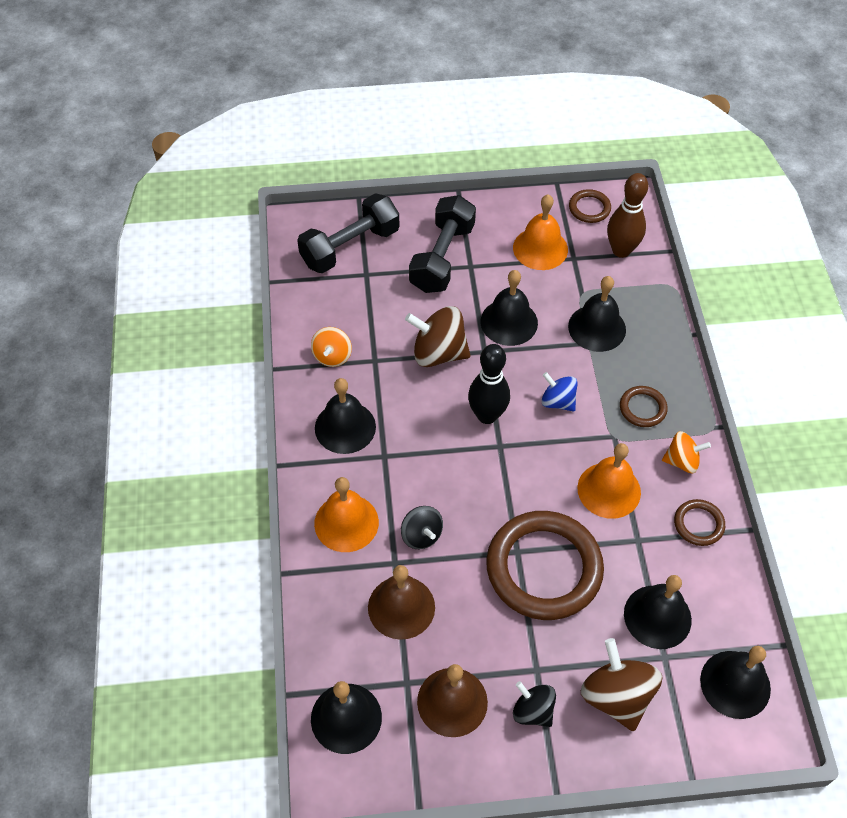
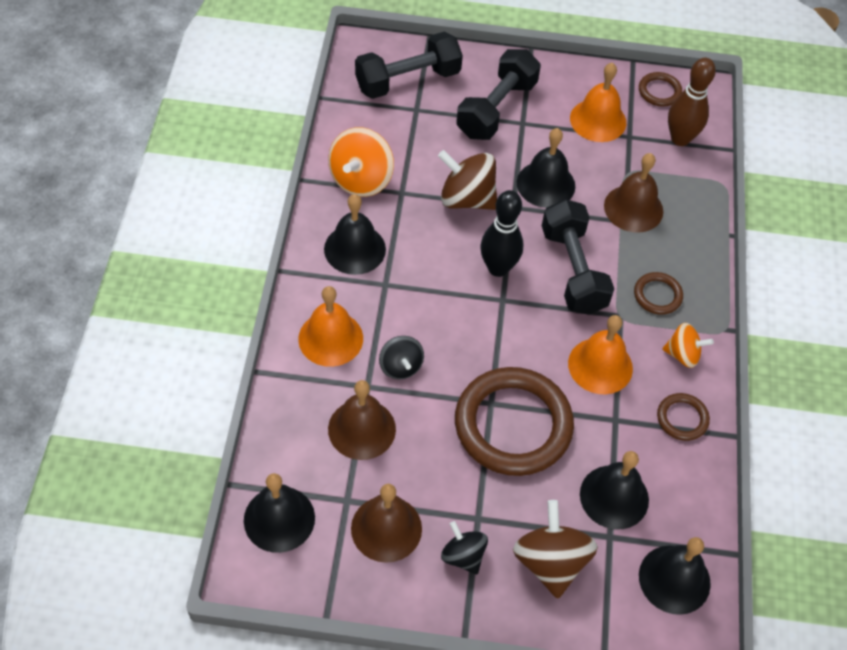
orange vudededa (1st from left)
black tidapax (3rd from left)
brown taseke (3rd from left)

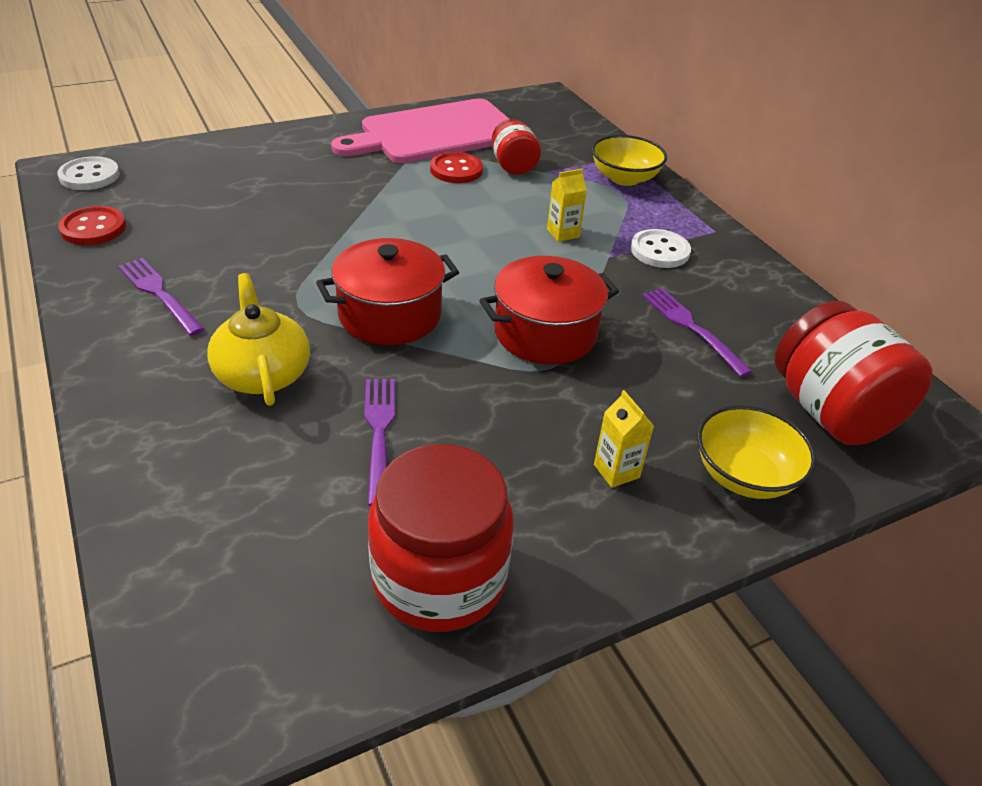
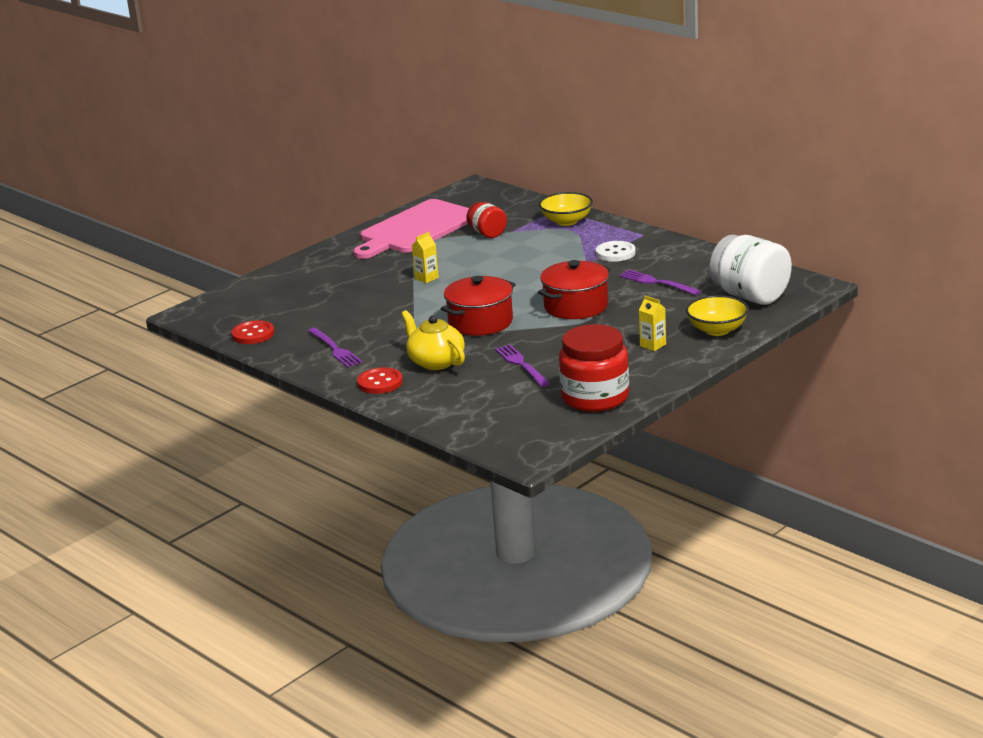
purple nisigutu (1st from left)
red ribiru (2nd from left)
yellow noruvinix (1st from left)
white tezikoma
white ribiru (1st from left in the first image)

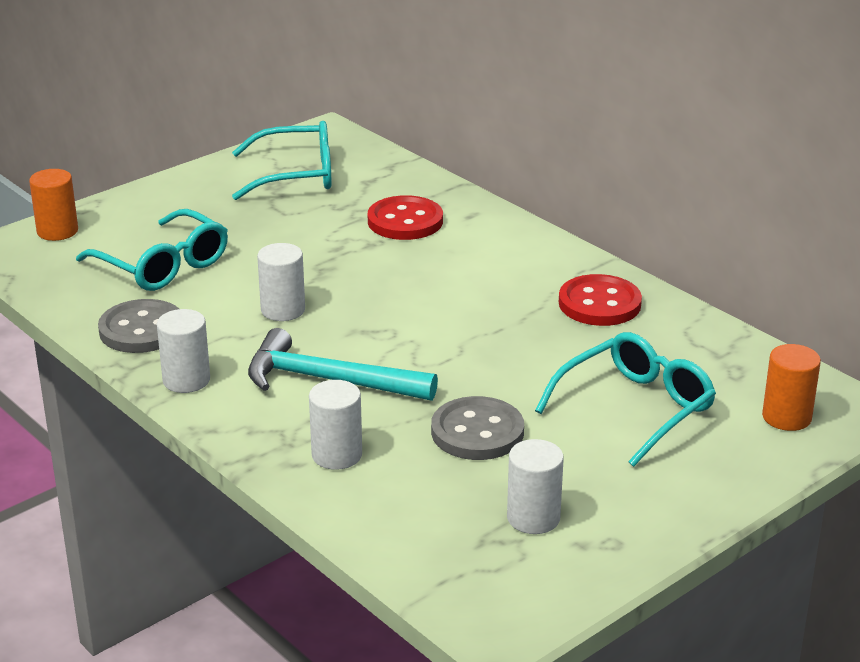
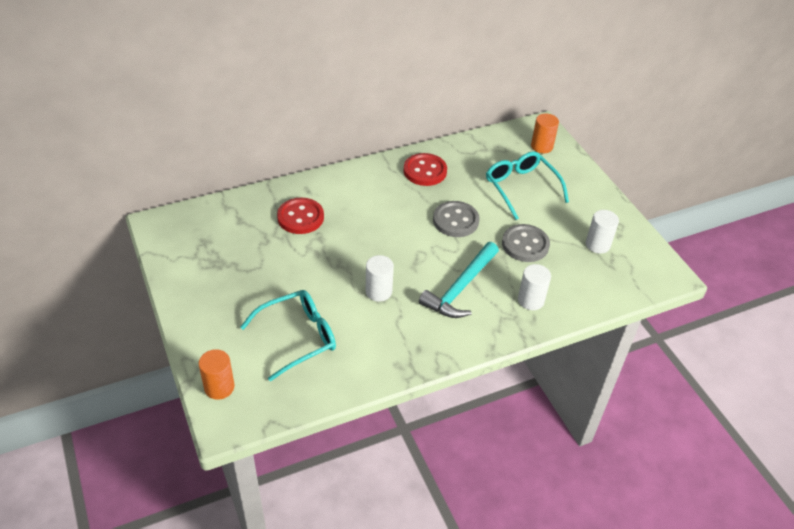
grey ribiru (1st from left)
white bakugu (1st from left in the first image)
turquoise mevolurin (2nd from left in the first image)

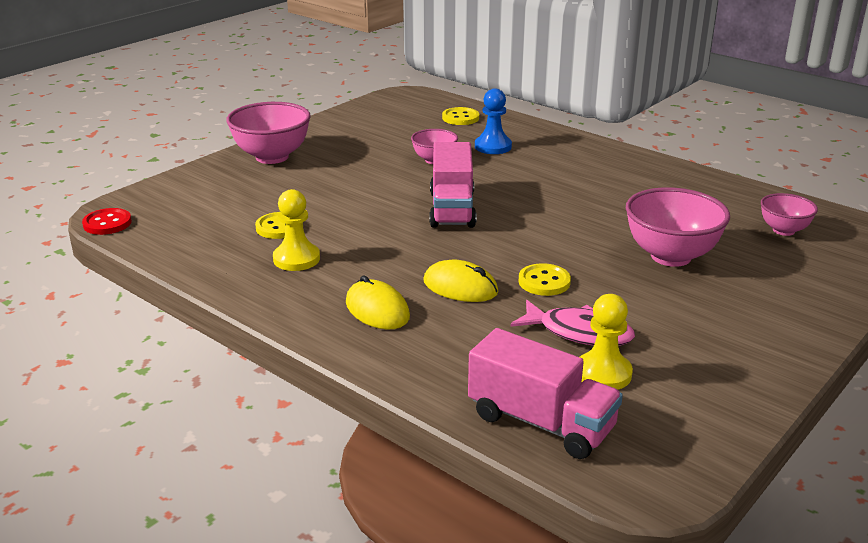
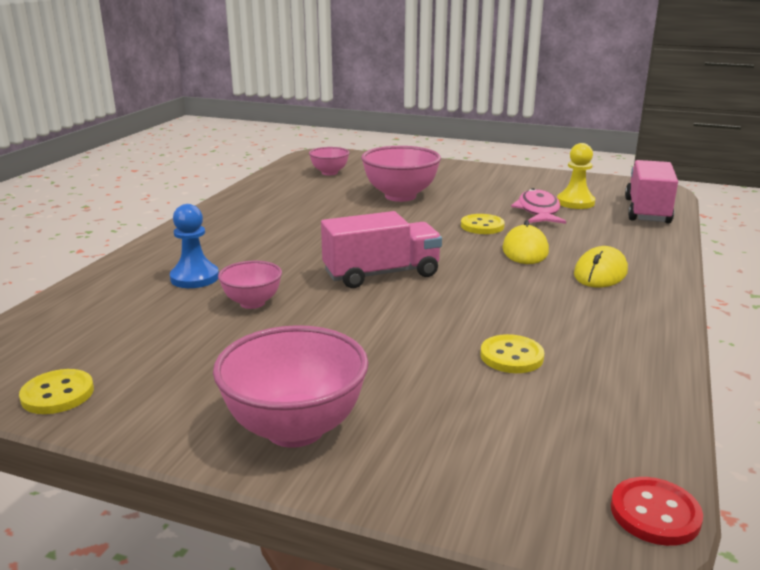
yellow ribiru (1st from left)
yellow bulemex (1st from left in the first image)

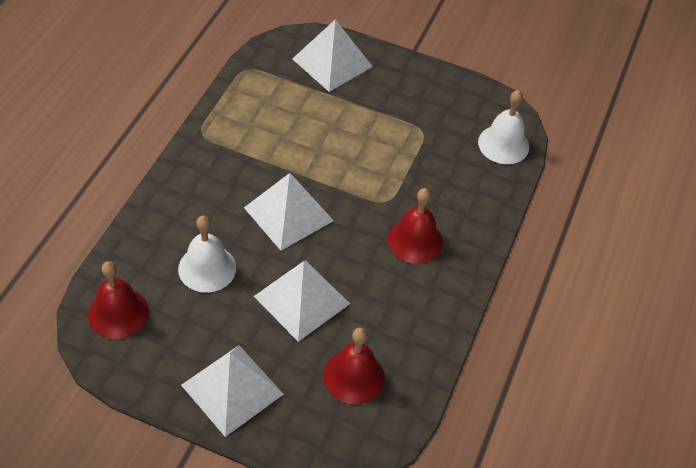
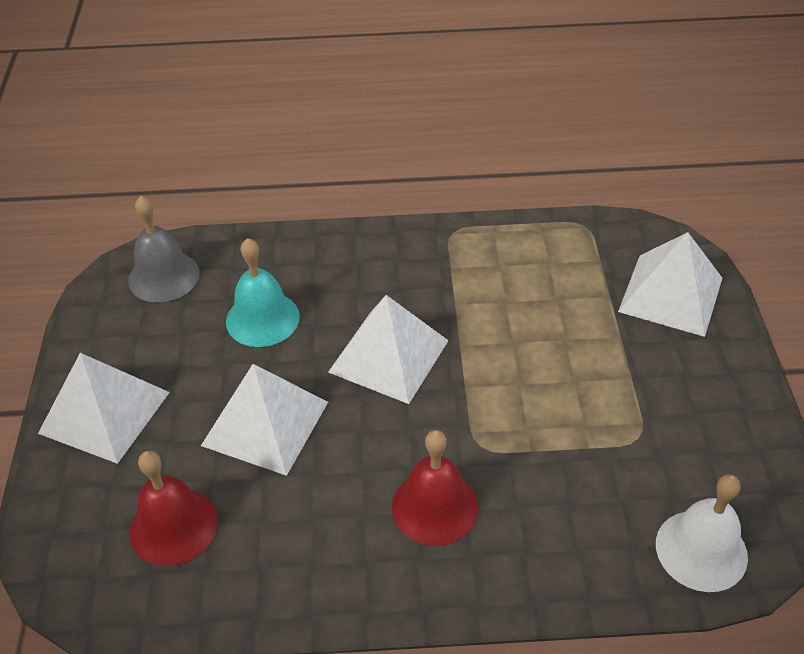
grey taseke
turquoise taseke

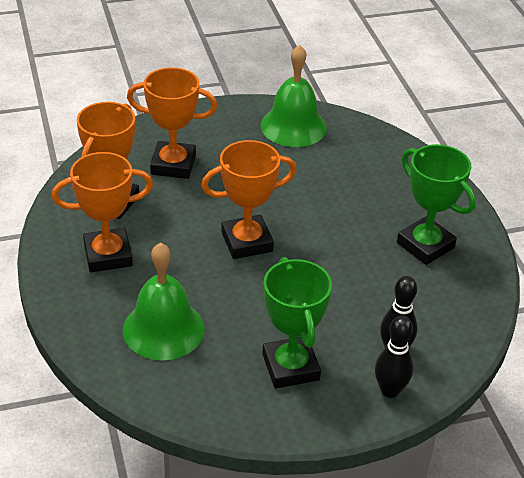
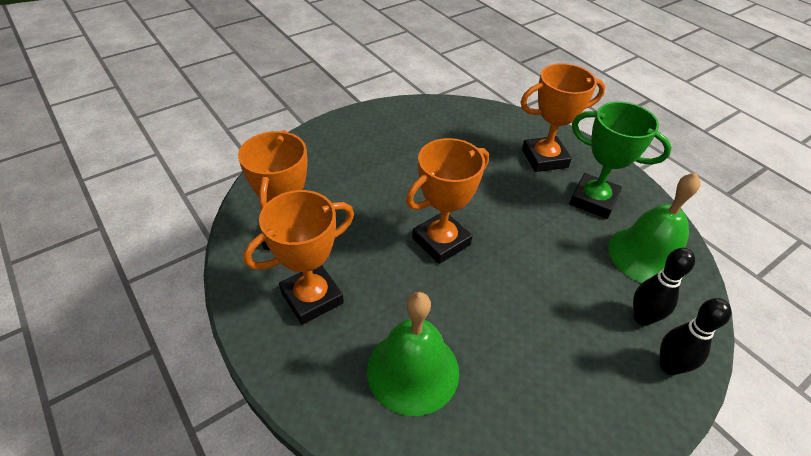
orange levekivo (4th from left)
green taseke (2nd from left)
green levekivo (1st from left in the first image)

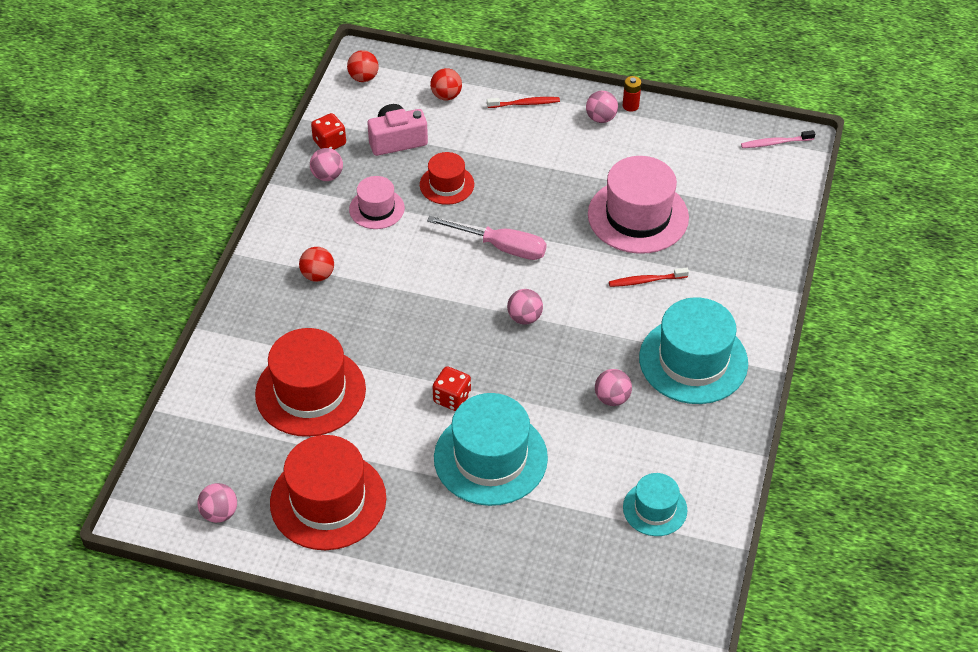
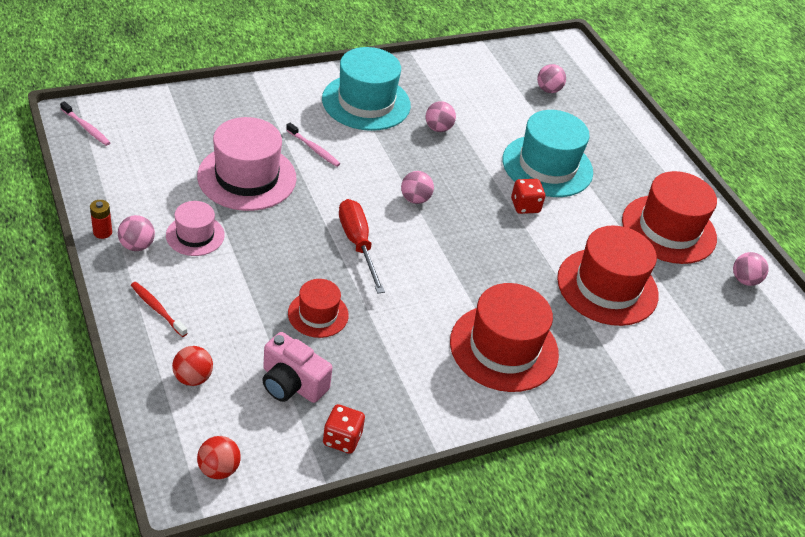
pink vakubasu (1st from left)
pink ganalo (2nd from left)
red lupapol
red vakubasu (2nd from left)
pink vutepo (4th from left)
turquoise vakubasu (2nd from left in the first image)

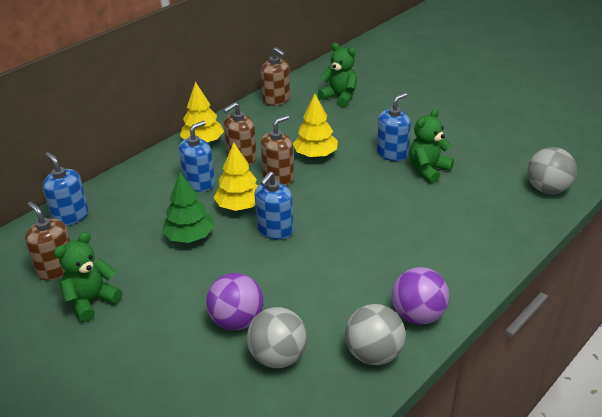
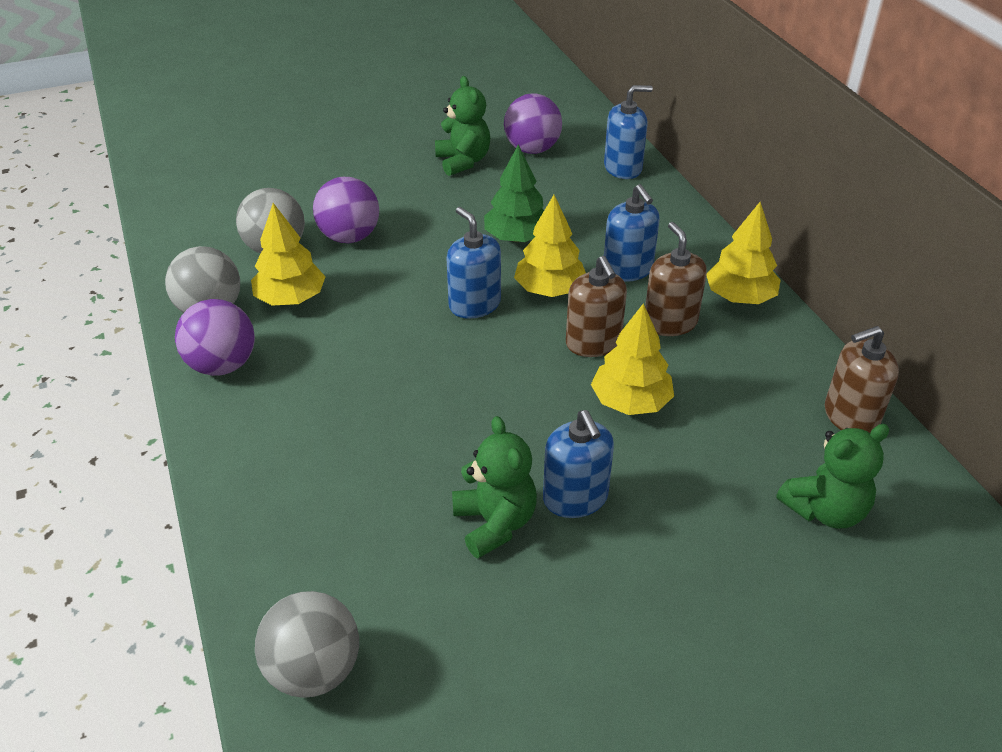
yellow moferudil (1st from left)
purple vutepo (3rd from left)

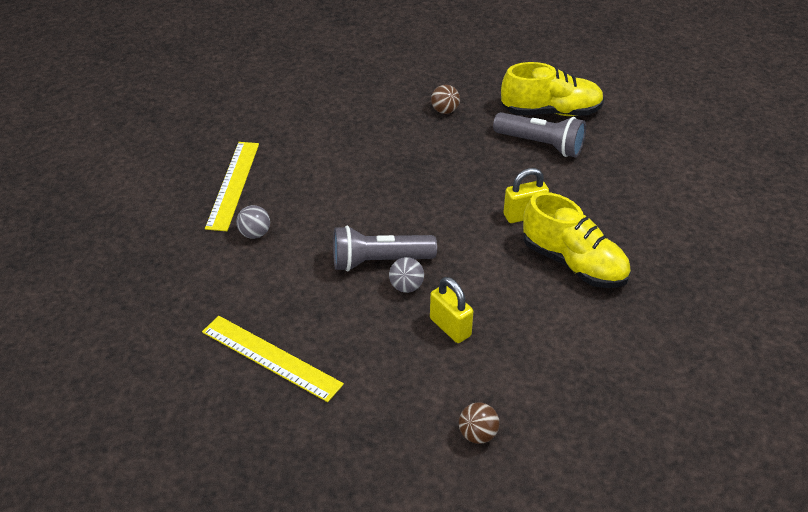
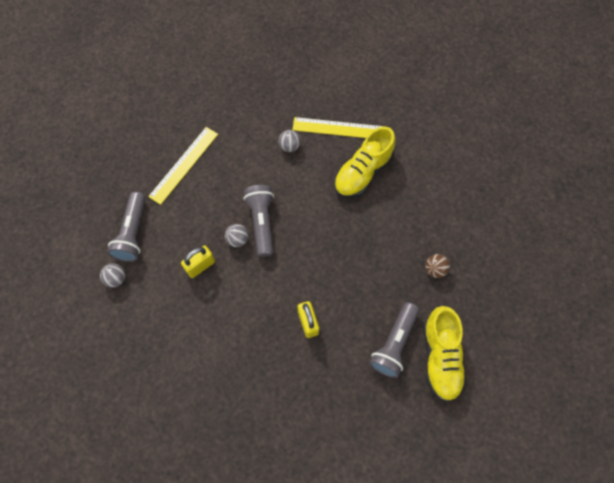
grey vutepo (1st from left)
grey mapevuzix (1st from left)
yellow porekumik (1st from left)

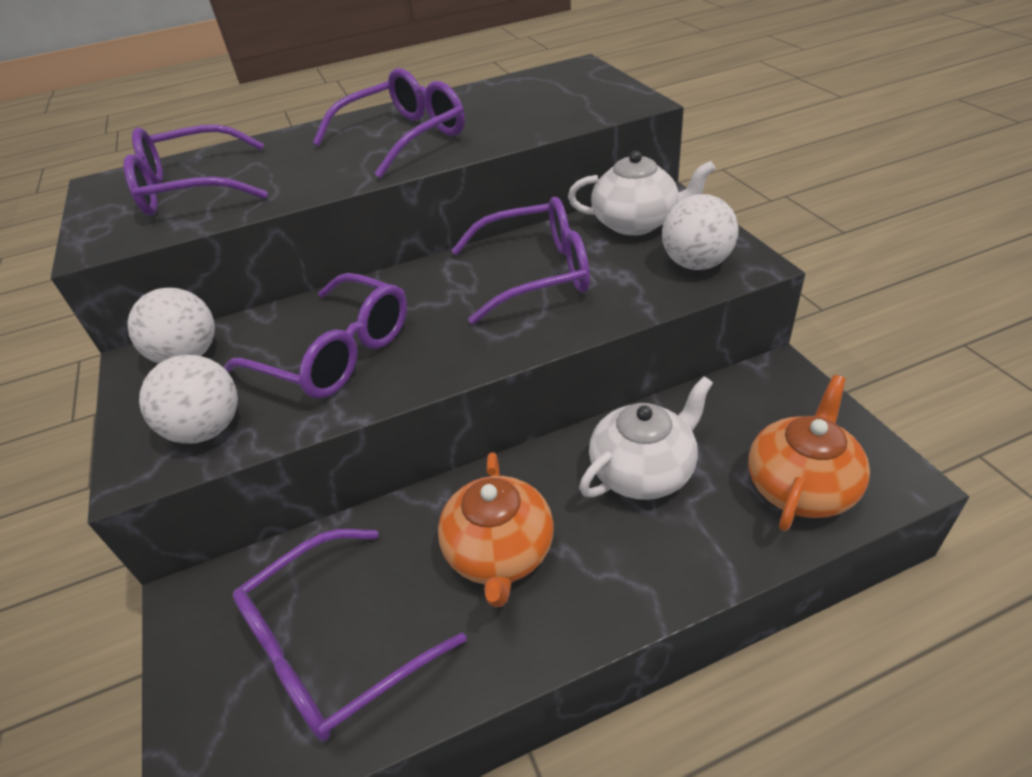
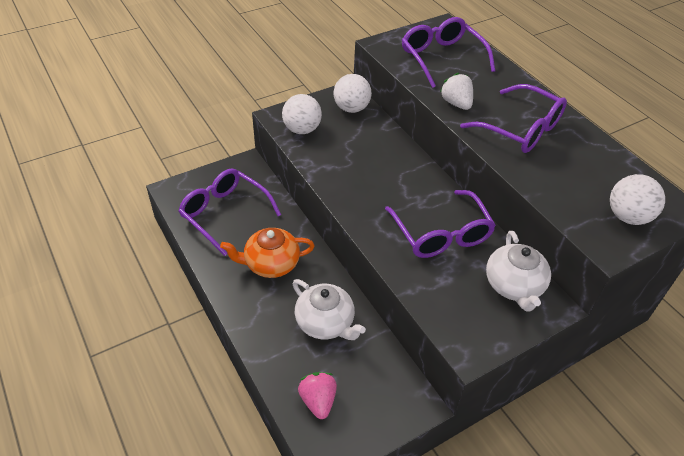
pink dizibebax
white dizibebax
white vutepo (3rd from left)
purple mevolurin (2nd from left in the first image)

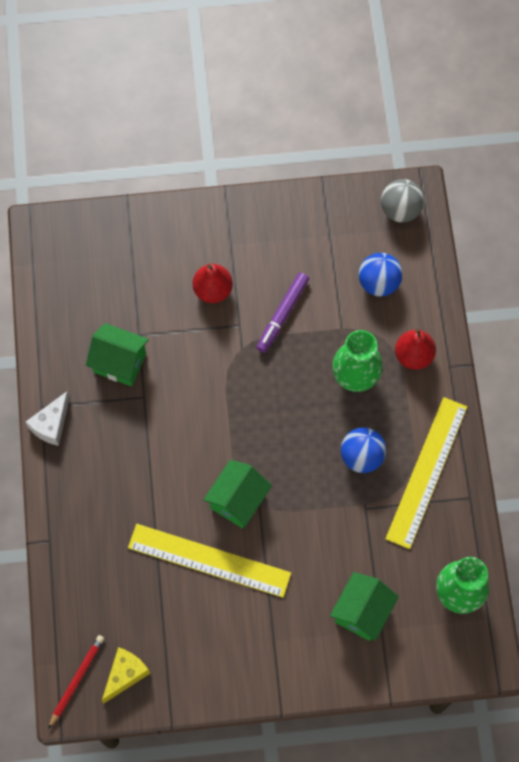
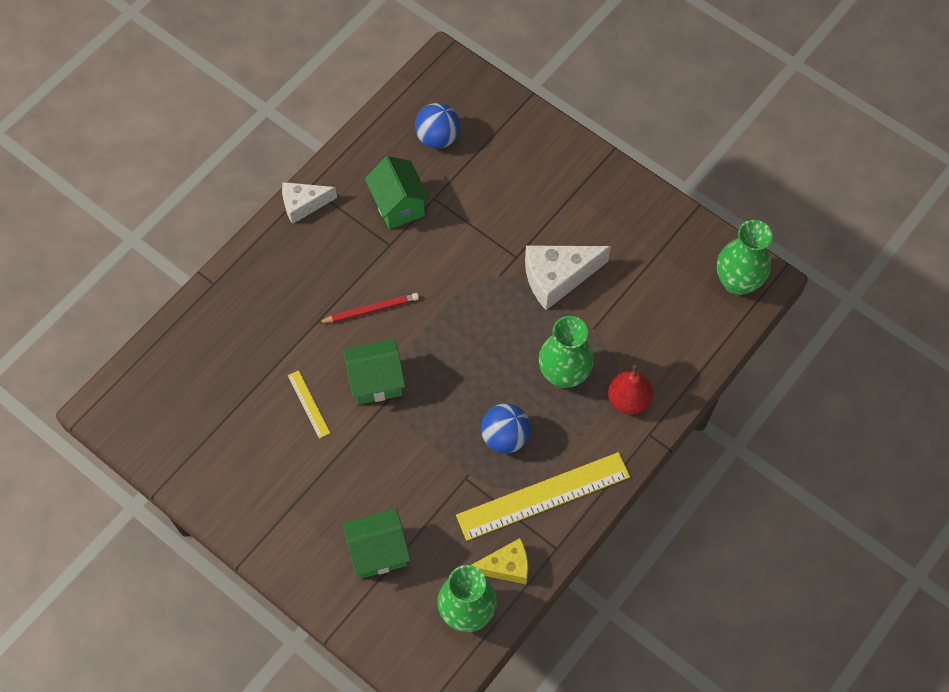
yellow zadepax (1st from left)
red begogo
blue vutepo (1st from left)
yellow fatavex
white fatavex (2nd from left)
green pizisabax (3rd from left)
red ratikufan (1st from left in the first image)

